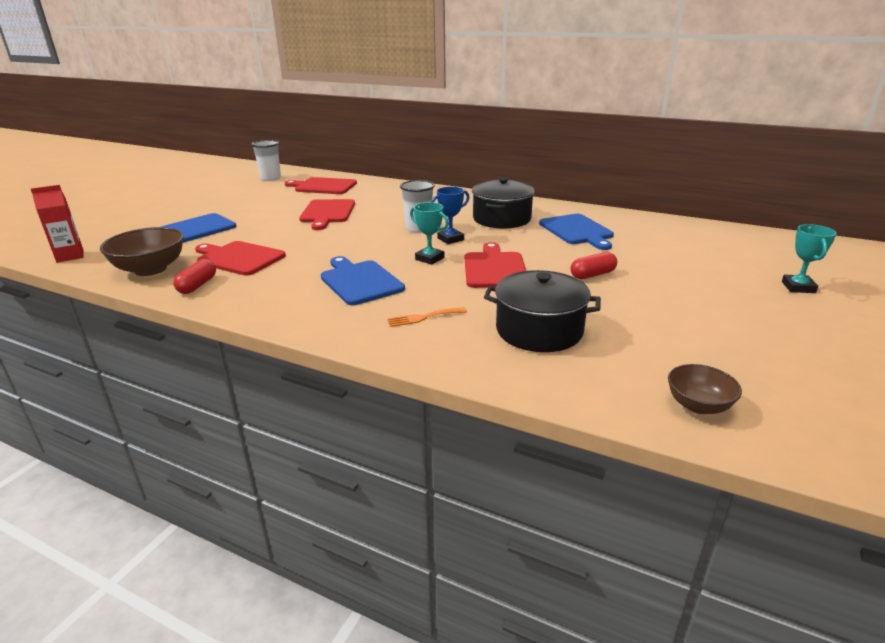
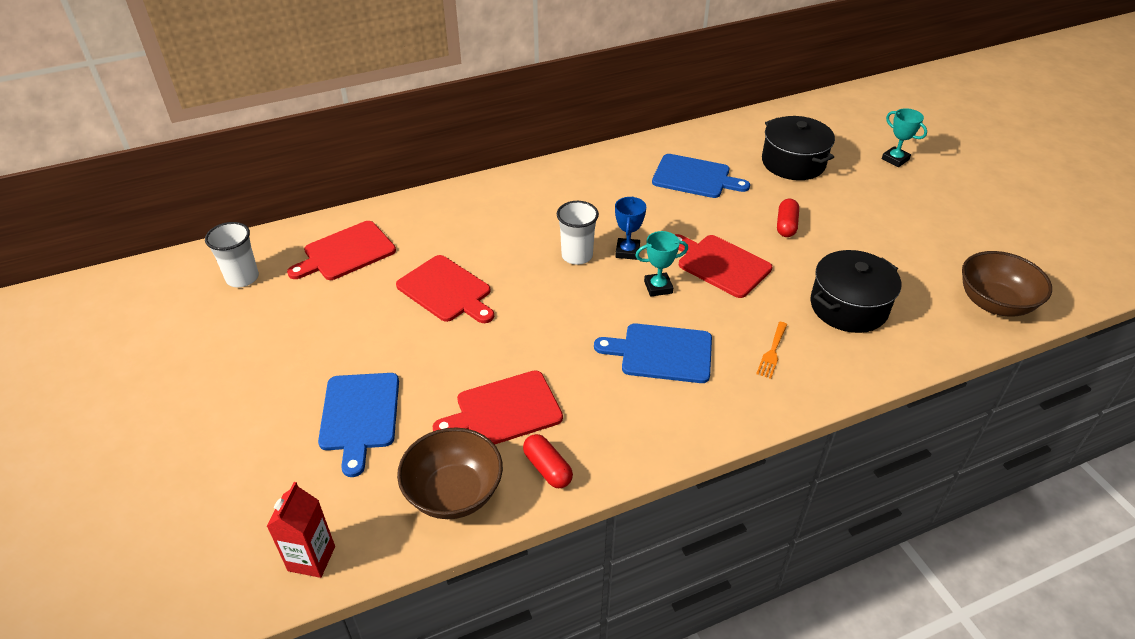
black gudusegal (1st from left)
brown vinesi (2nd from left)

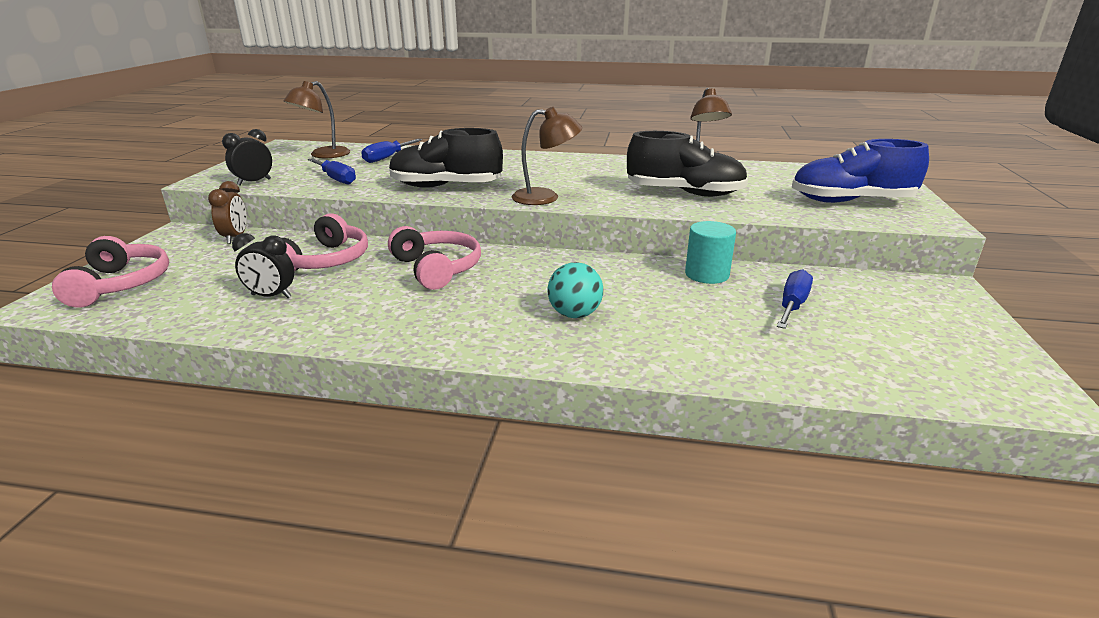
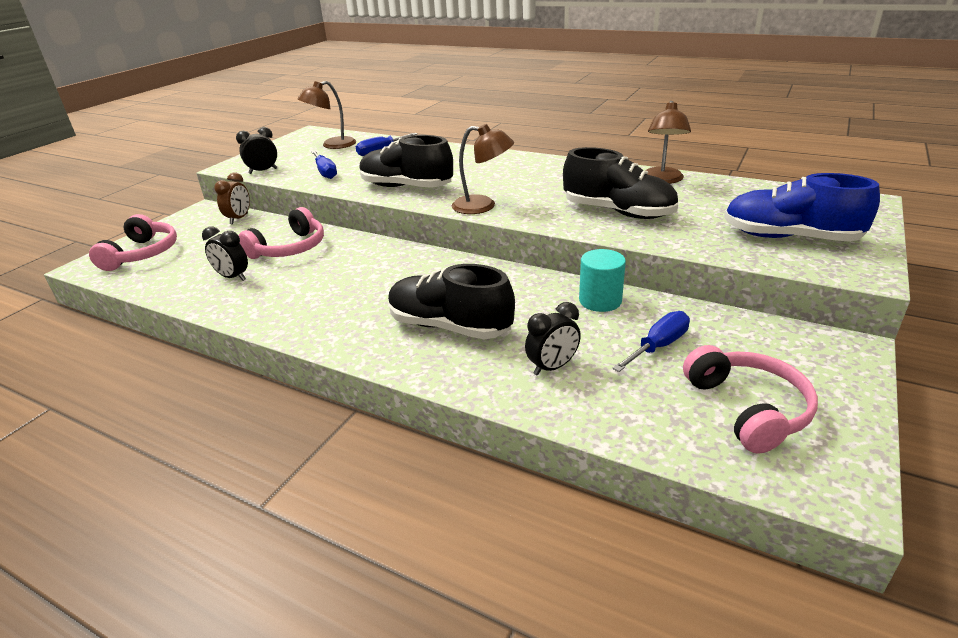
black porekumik (2nd from left)
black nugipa (3rd from left)
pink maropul (3rd from left)

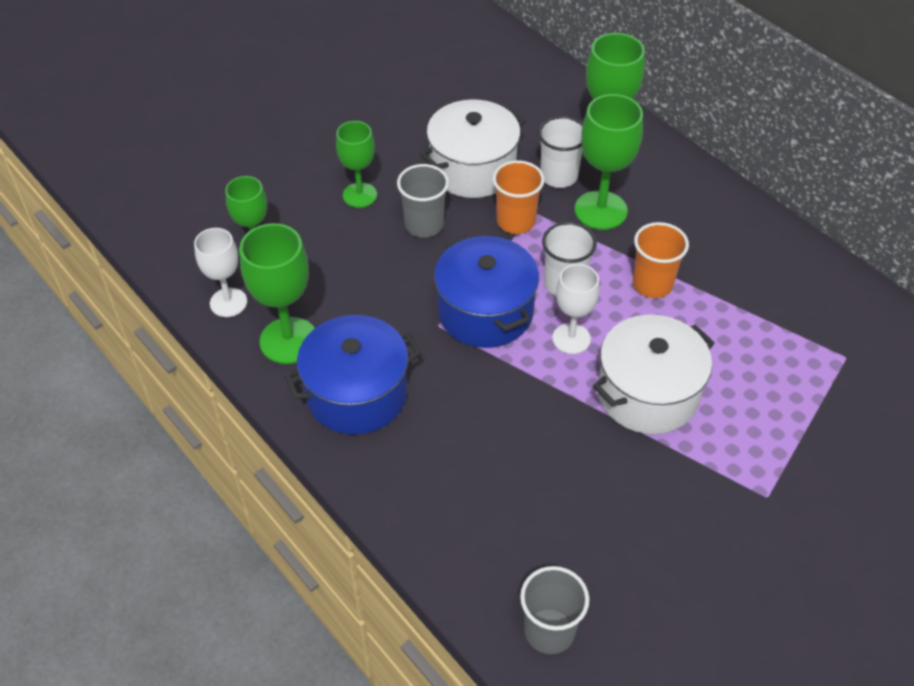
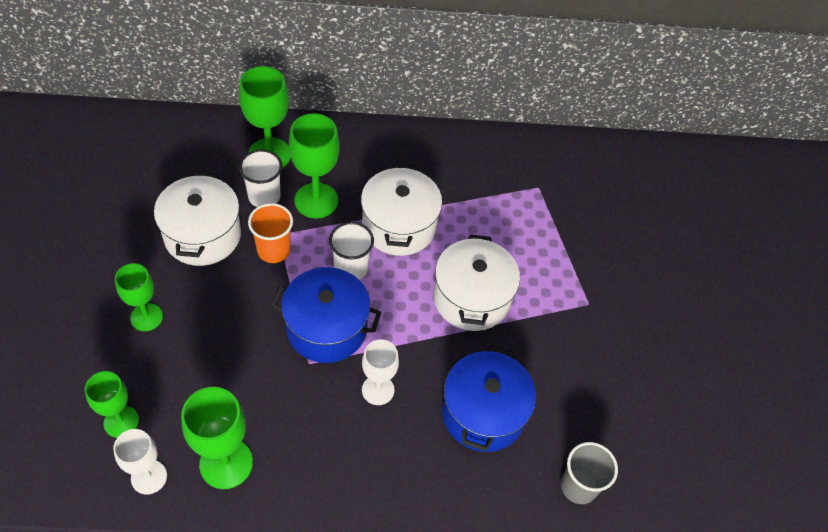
white gudusegal (2nd from left)
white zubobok (2nd from left)
blue gudusegal (2nd from left)
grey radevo (1st from left in the first image)

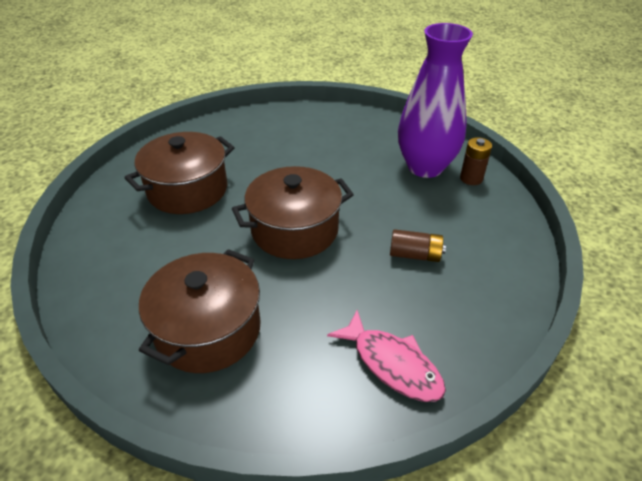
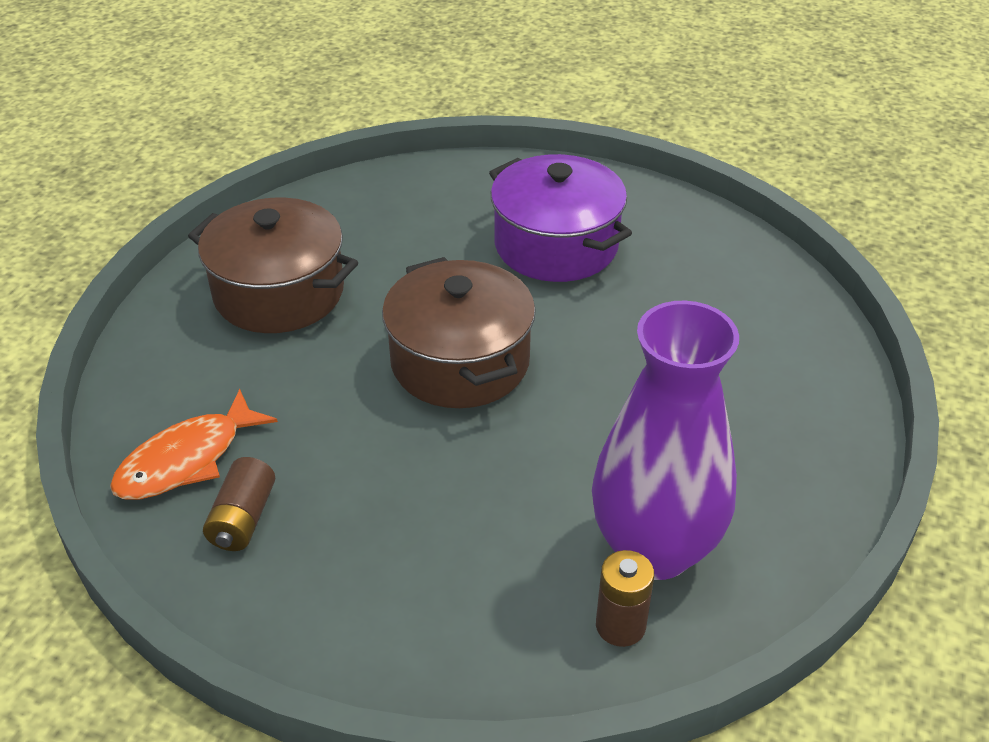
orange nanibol
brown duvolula (1st from left)
purple gudusegal

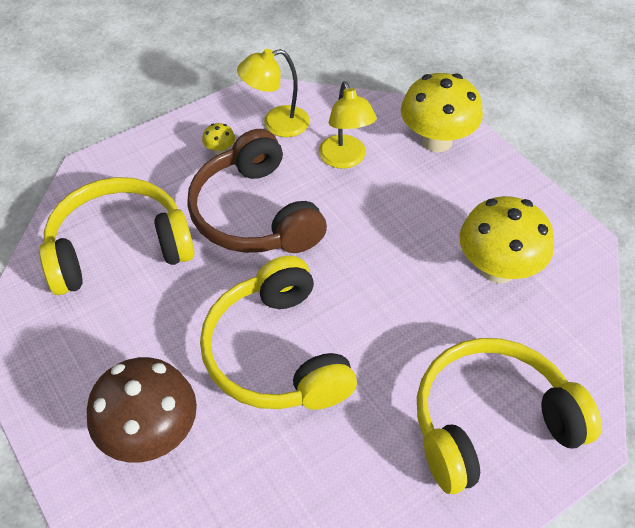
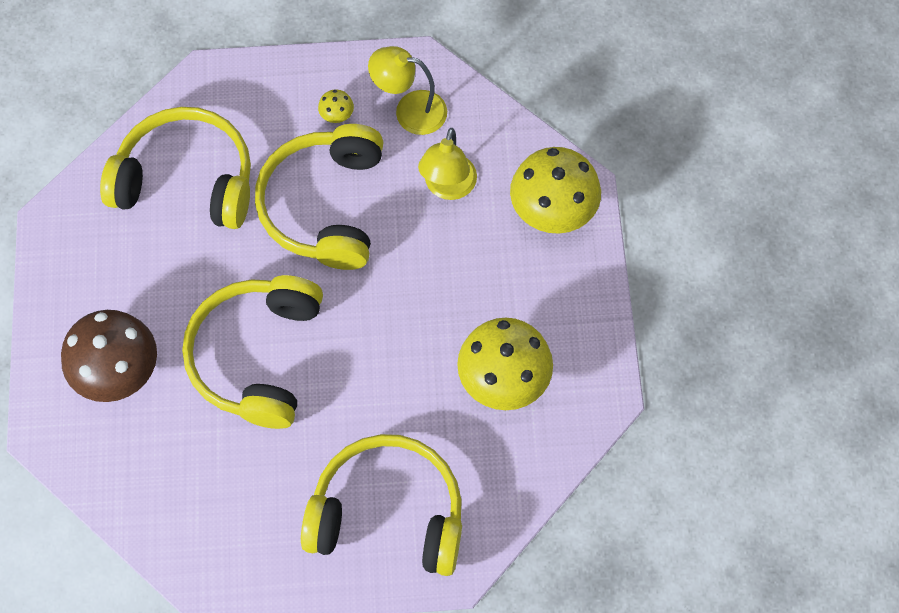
yellow maropul (3rd from left)

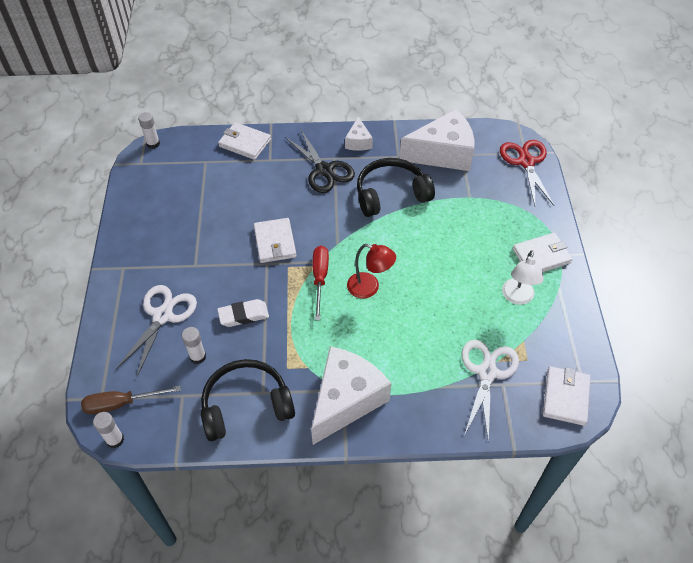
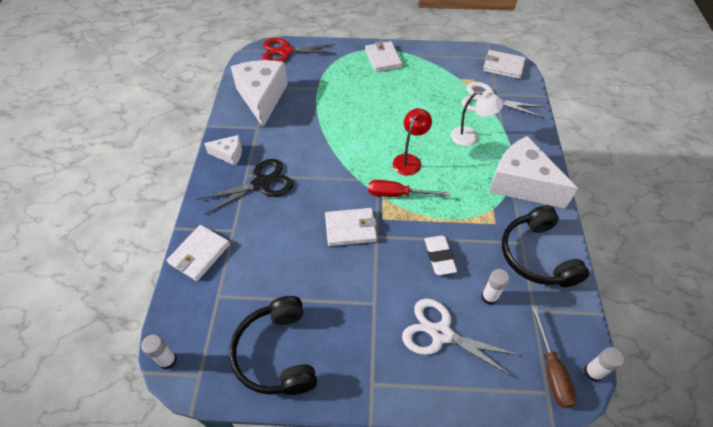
black maropul (1st from left)
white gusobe

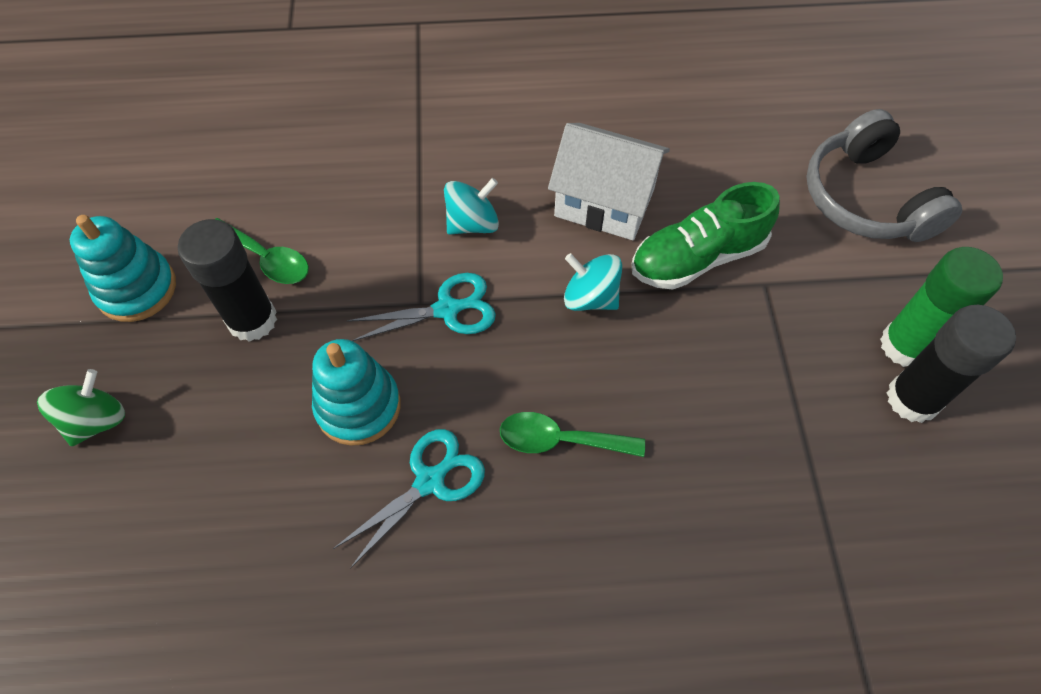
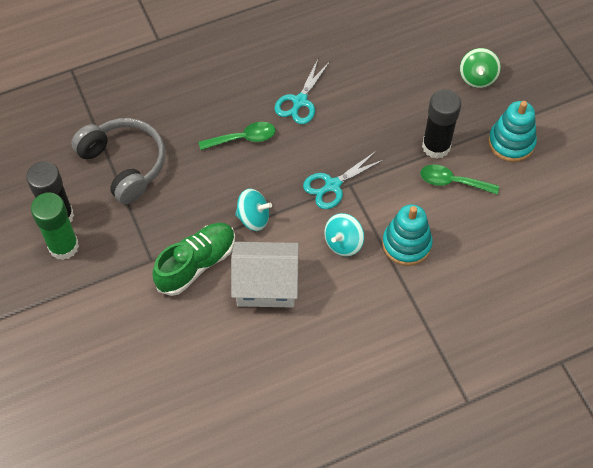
grey maropul
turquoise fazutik (1st from left)

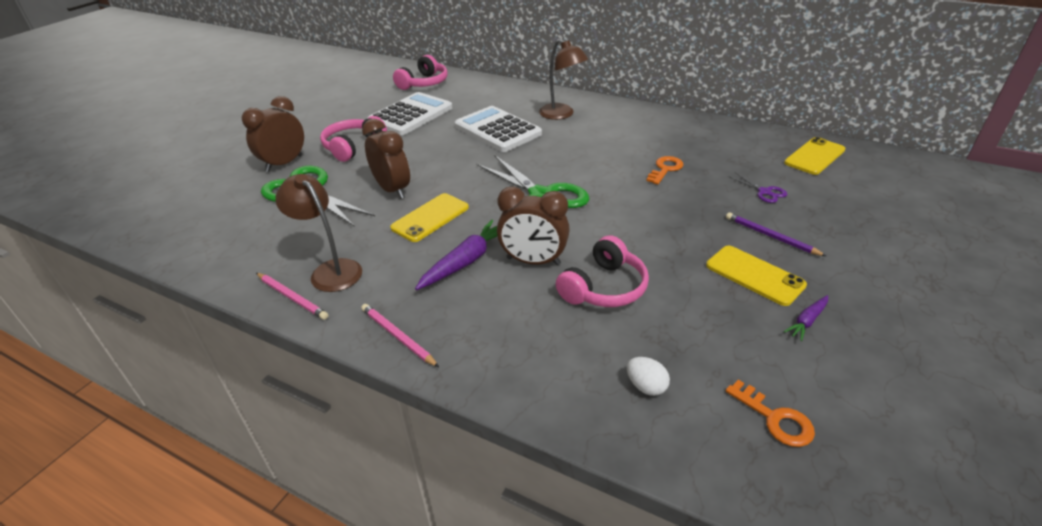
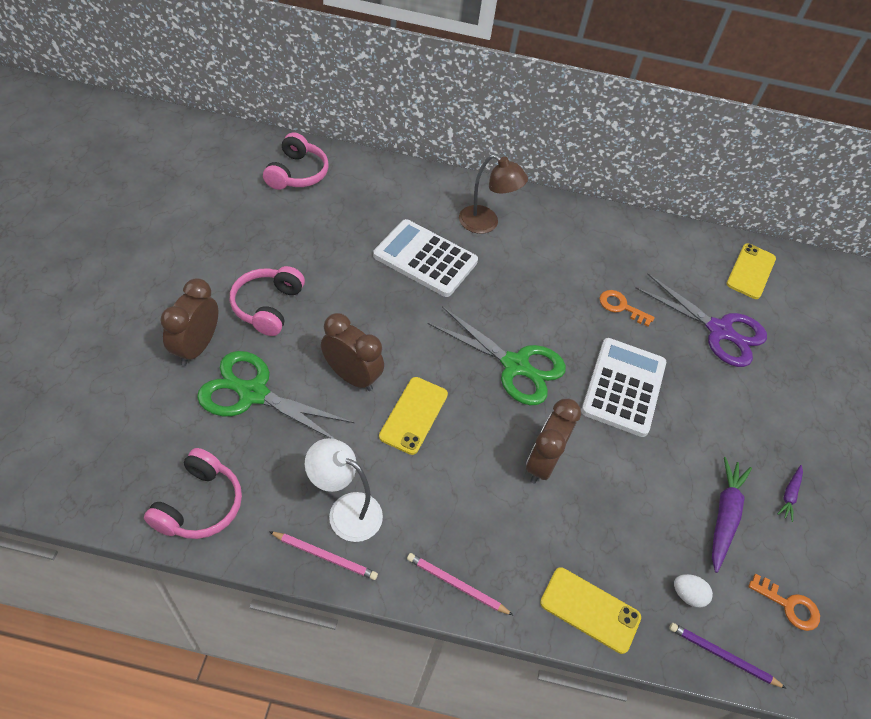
pink maropul (1st from left)
white gusobe
brown nugipa (3rd from left)
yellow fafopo (2nd from left)
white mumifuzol (2nd from left)
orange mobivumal (1st from left)
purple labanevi
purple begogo
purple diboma (1st from left)

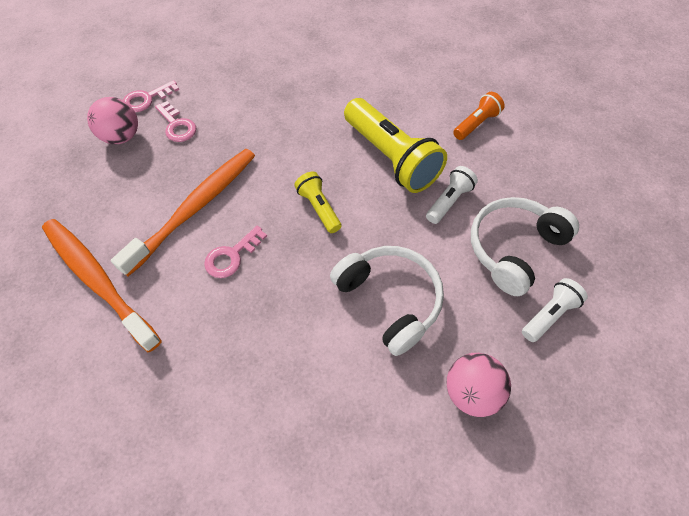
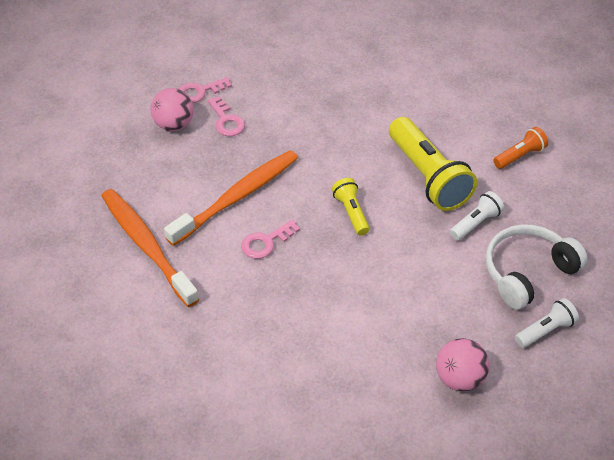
white maropul (1st from left in the first image)

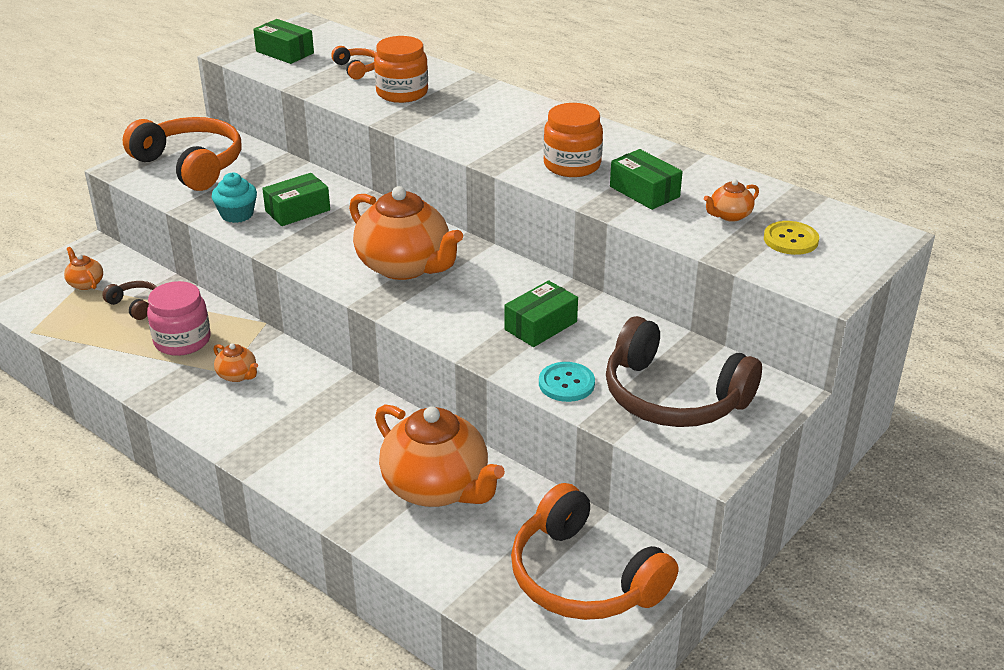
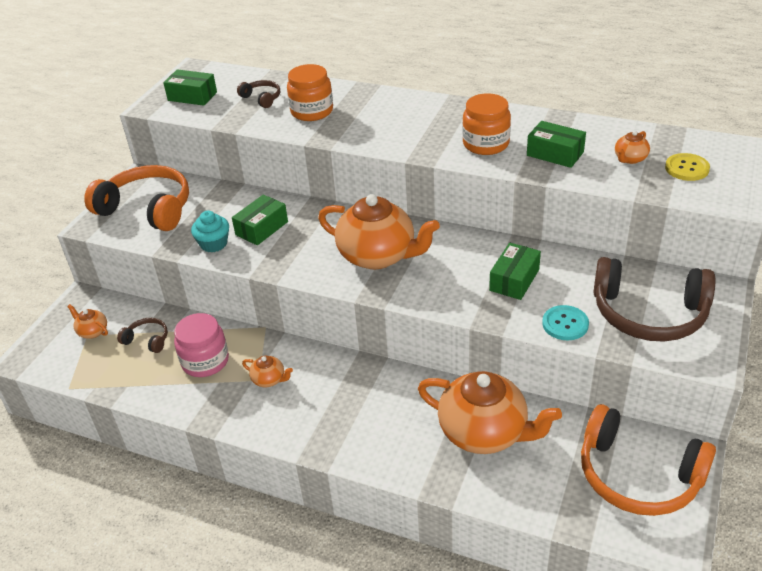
brown maropul (2nd from left)

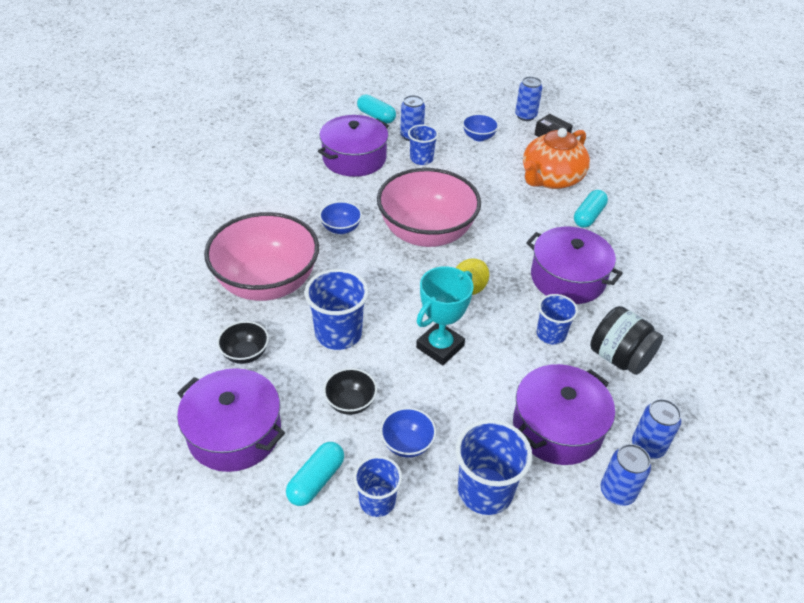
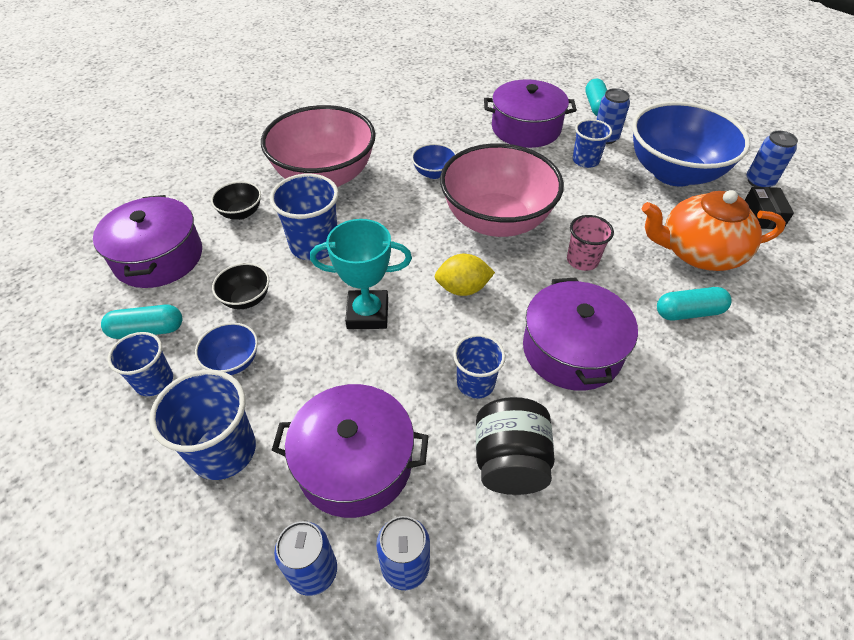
pink radevo
blue vinesi (3rd from left)

